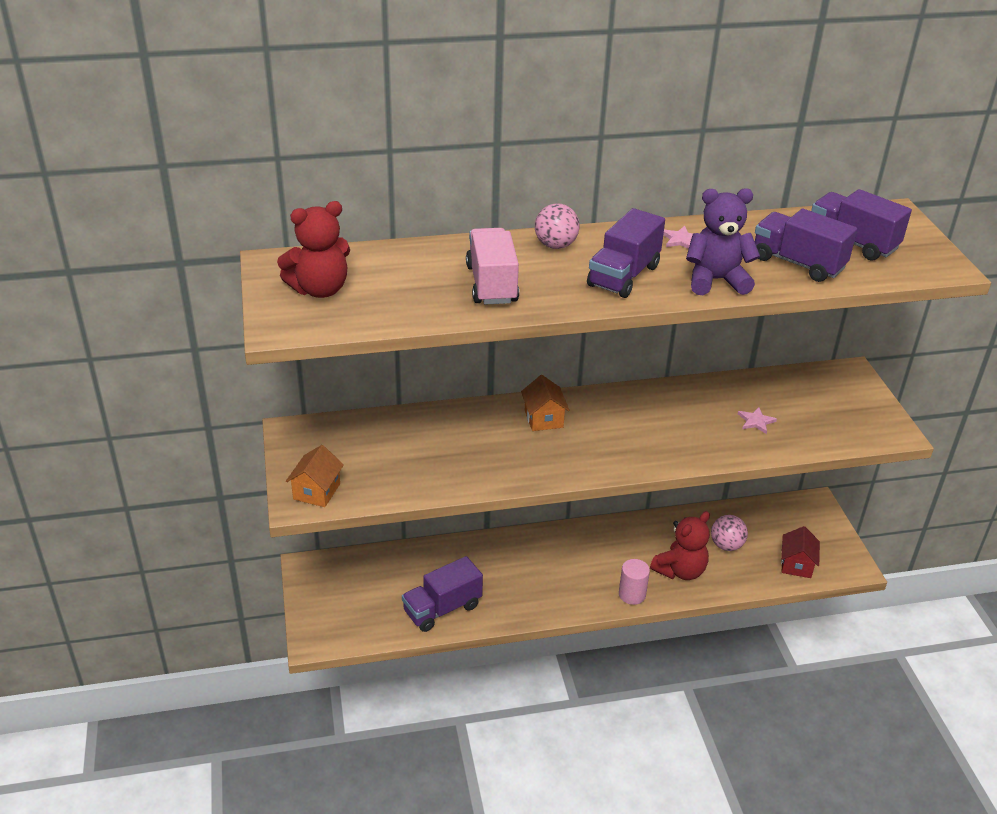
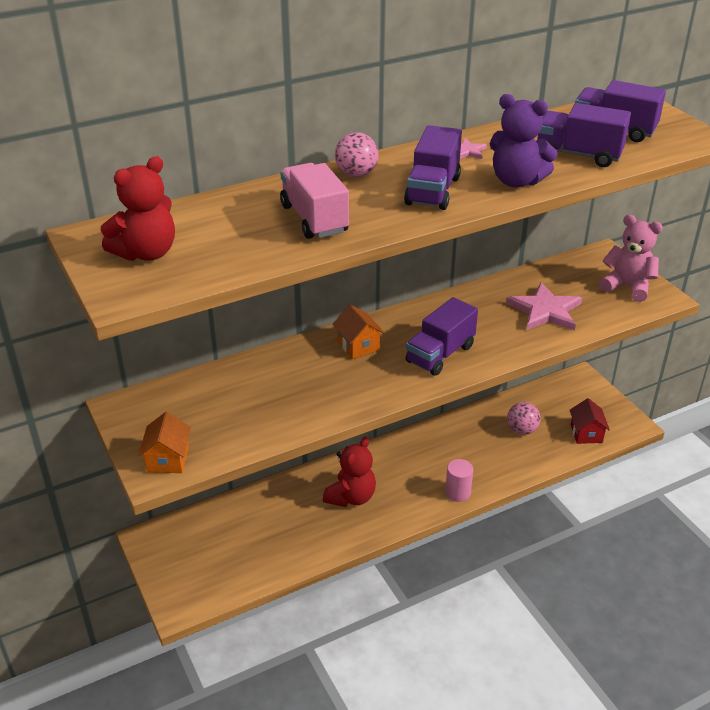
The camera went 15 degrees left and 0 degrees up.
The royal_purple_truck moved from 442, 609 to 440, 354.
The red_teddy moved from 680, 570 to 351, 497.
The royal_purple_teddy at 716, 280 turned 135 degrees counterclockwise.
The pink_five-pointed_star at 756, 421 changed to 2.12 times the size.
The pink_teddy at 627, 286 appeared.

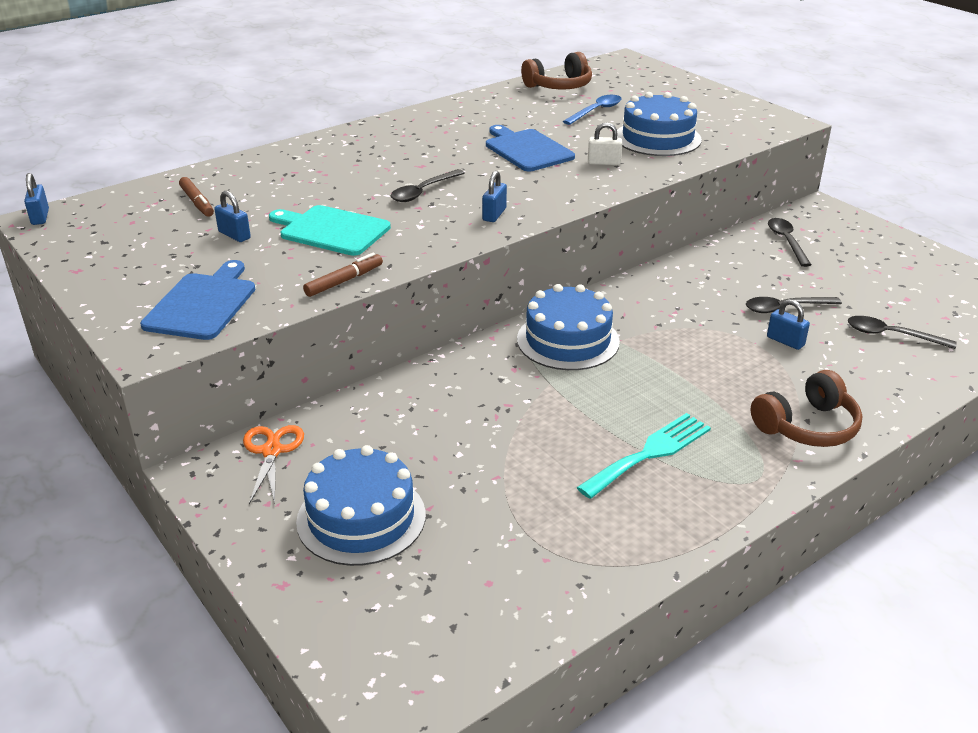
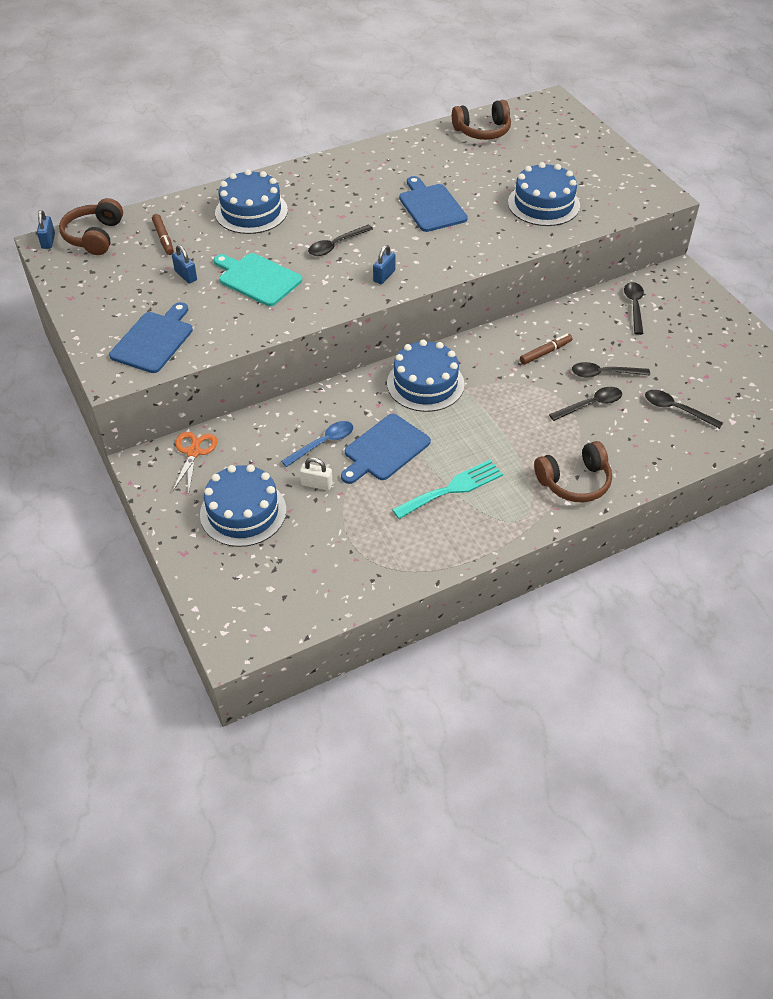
The camera went 10 degrees right and 15 degrees up.
The russet_marker_pen moved from 344, 281 to 545, 352.
The blue_tablespoon moved from 596, 111 to 323, 443.
The snow-white_lock moved from 604, 163 to 316, 484.
The blue_lock at 785, 341 was replaced by the ebony_tablespoon at 590, 405.
The russet_headphones at 95, 236 appeared.
The blue_cake at 251, 211 appeared.
The blue_cutting_board at 384, 449 appeared.

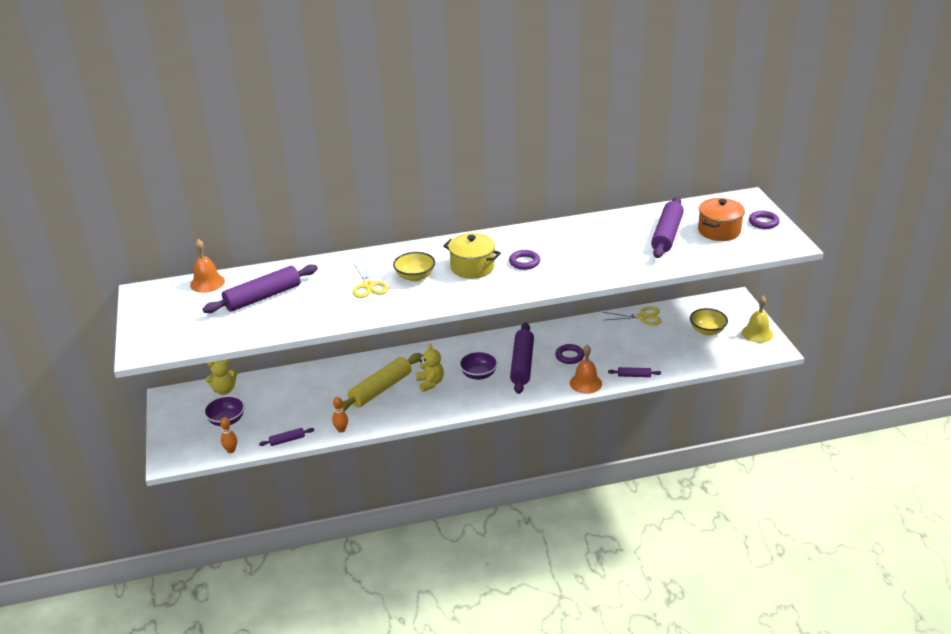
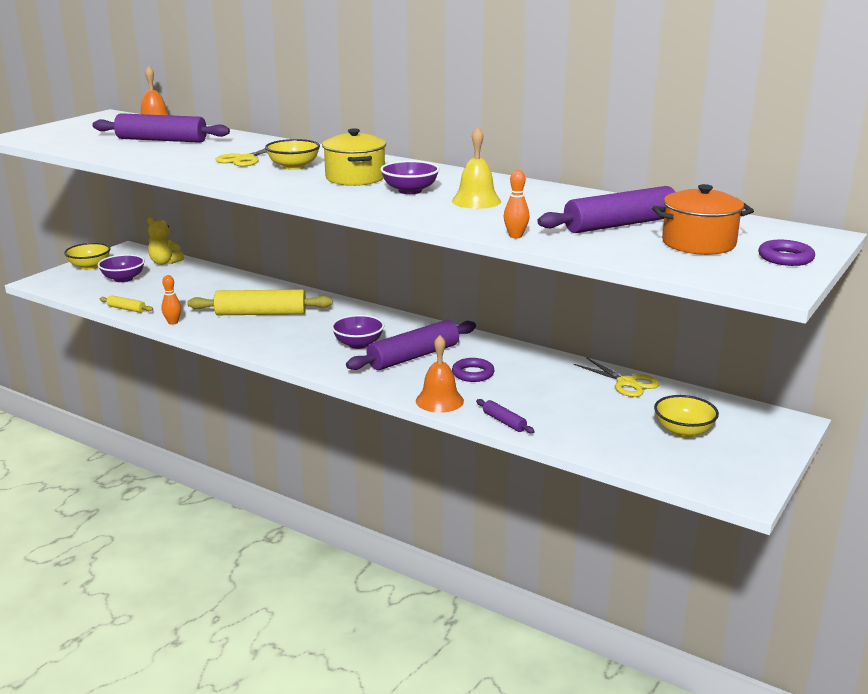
The camera went 45 degrees right and 10 degrees down.
The orange_tenpin moved from 231, 450 to 515, 236.
The royal_purple_rolling_pin at 287, 440 became the golden_rolling_pin at 126, 309.
The golden_teddy at 430, 383 disappeared.
The royal_purple_ring at 524, 262 was replaced by the royal_purple_bowl at 410, 191.
The golden_bell moved from 757, 333 to 476, 201.
The golden_bowl at 89, 266 appeared.

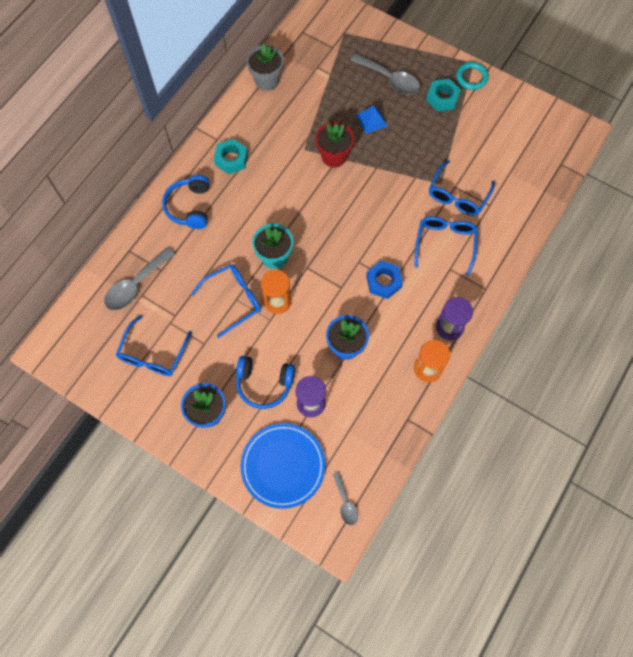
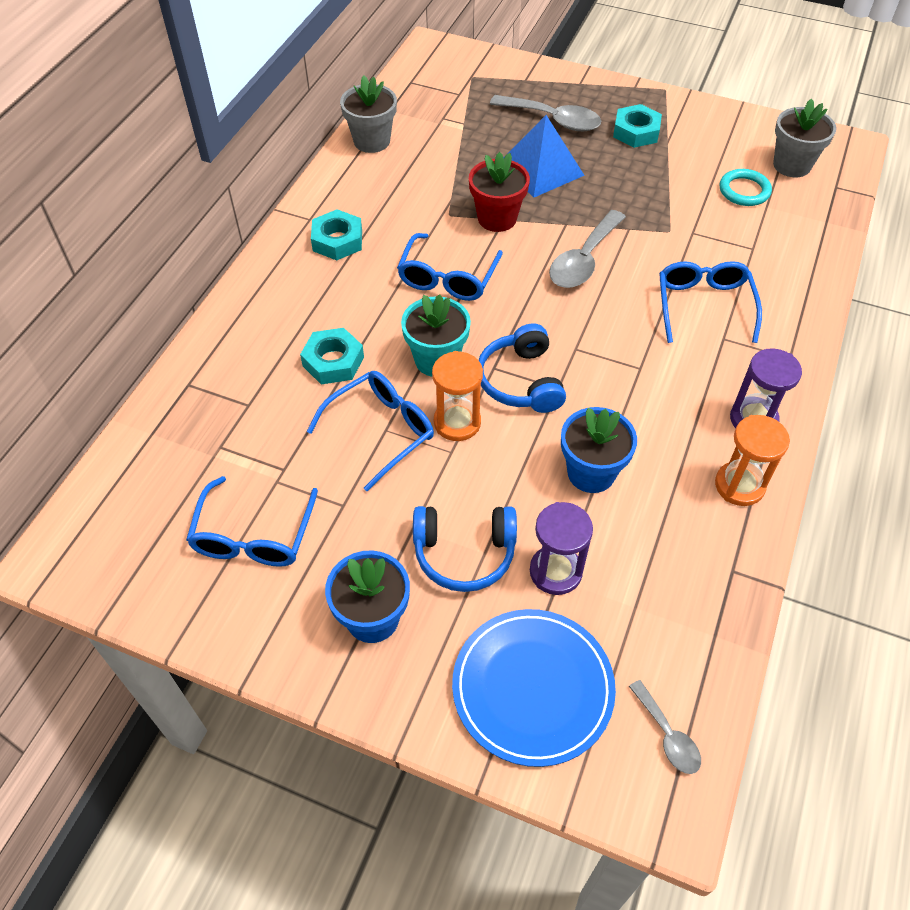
The camera went 10 degrees left and 15 degrees down.
The ash-grey_tablespoon moved from 136, 285 to 583, 260.
The blue_headphones moved from 190, 207 to 521, 381.
The blue_solid_pyramid at 371, 120 changed to 1.69 times the size.
The blue_hex_nut at 384, 281 disappeared.
The blue_eyeglasses moved from 458, 195 to 448, 277.
The turquoise_ring moved from 471, 77 to 744, 191.
The turquoise_hex_nut at 333, 361 appeared.
The ash-grey_flower_pot at 792, 165 appeared.

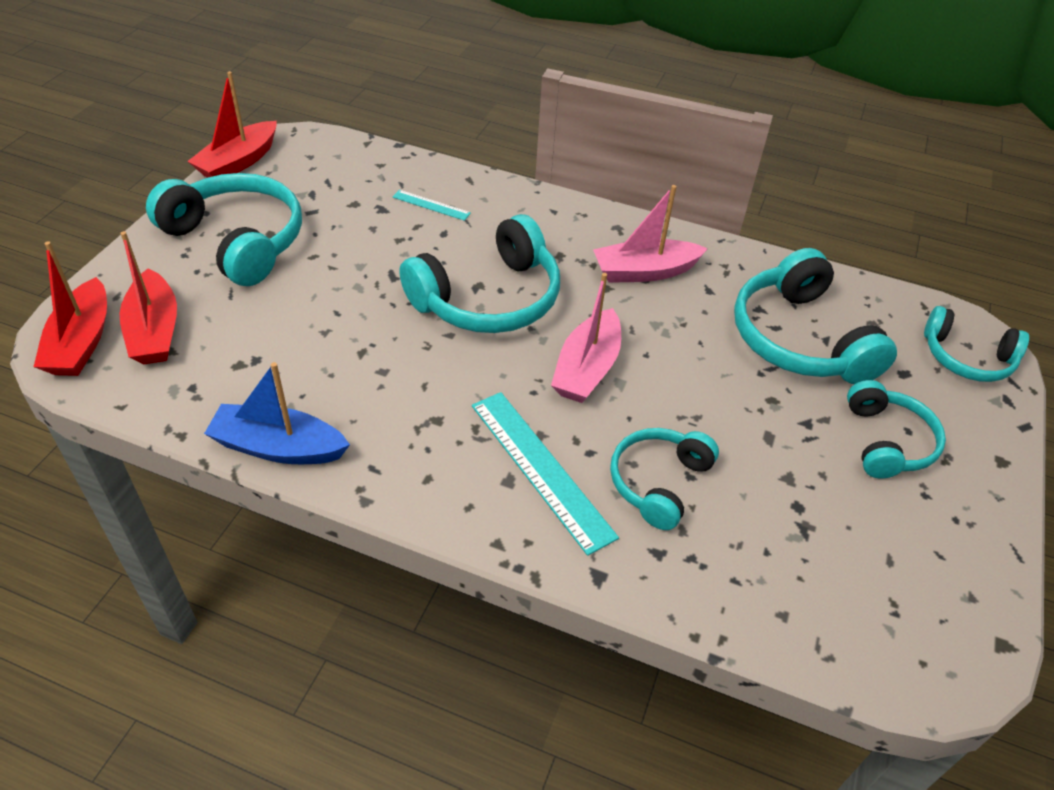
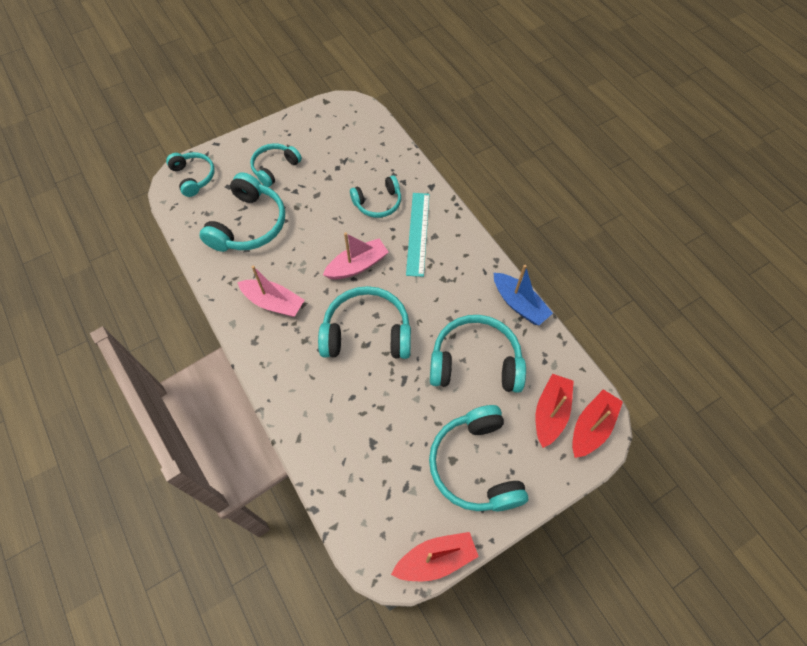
The camera went 140 degrees left and 15 degrees up.
The turquoise_straightedge at 431, 205 disappeared.
The turquoise_headphones at 475, 362 appeared.

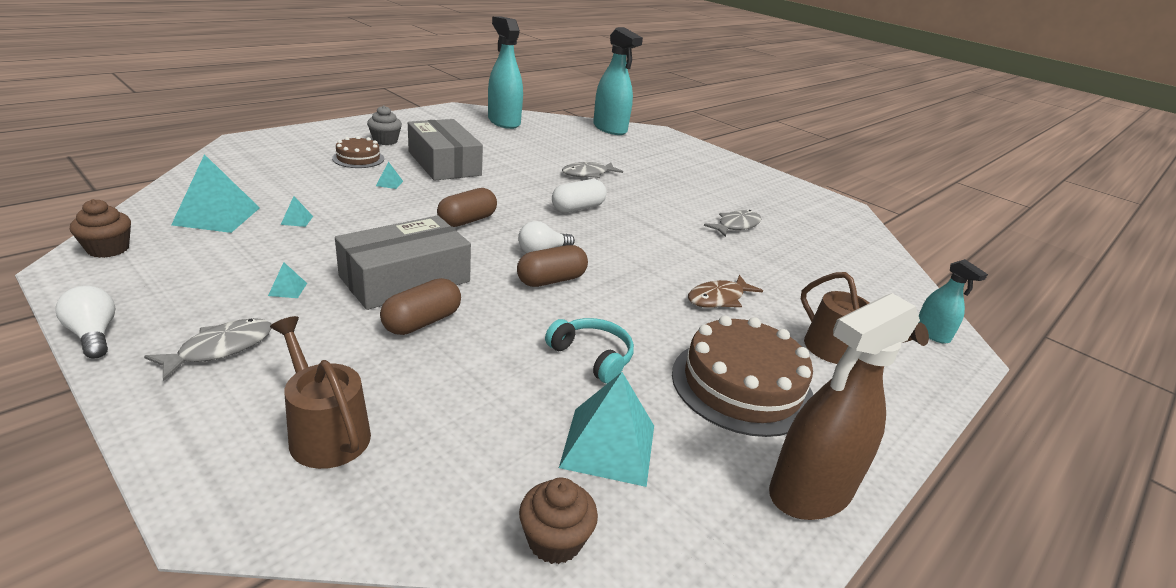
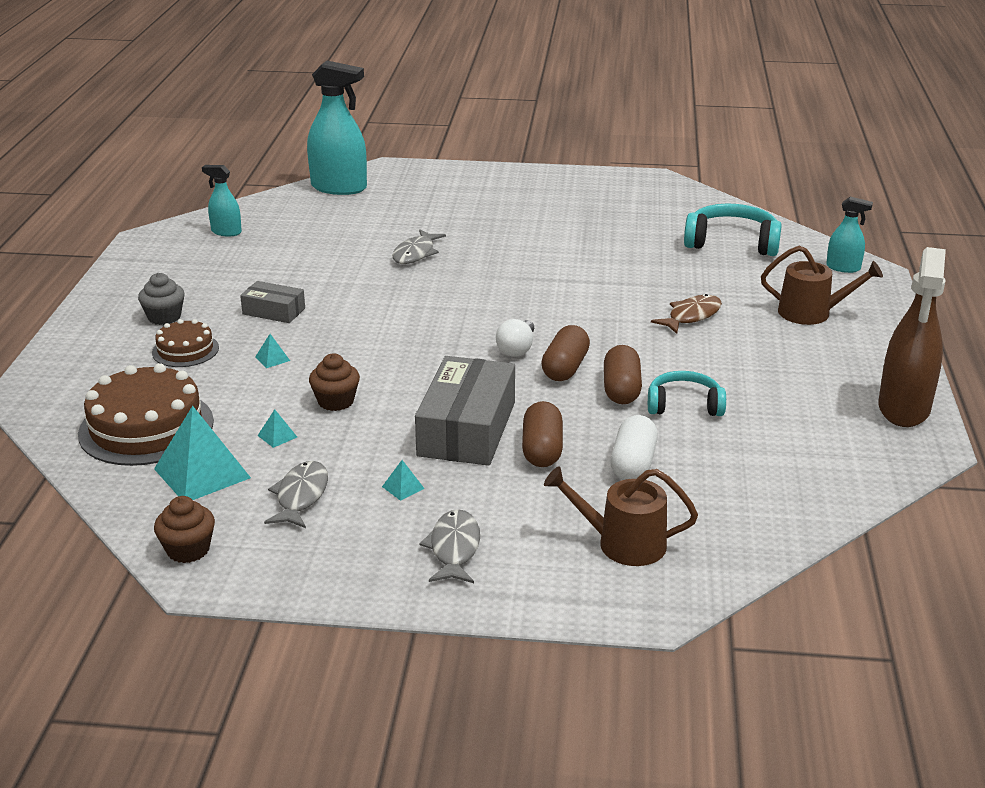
The camera went 35 degrees left and 0 degrees up.
The snow-white_light_bulb at 94, 335 disappeared.
The ash-grey_parcel at 444, 163 changed to 0.53 times the size.
The russet_pill moved from 467, 220 to 621, 389.
The turquoise_spray_bottle at 503, 122 changed to 0.52 times the size.
The russet_cupcake moved from 555, 540 to 336, 401.
The snow-white_pill moved from 578, 208 to 633, 464.
The turquoise_solid_pyramid at 608, 445 disappeared.
The russet_cake moved from 742, 385 to 146, 427.
The russet_fish at 719, 298 turned 150 degrees counterclockwise.
The ash-grey_fish moved from 736, 226 to 300, 496.
The turquoise_headphones at 732, 243 appeared.

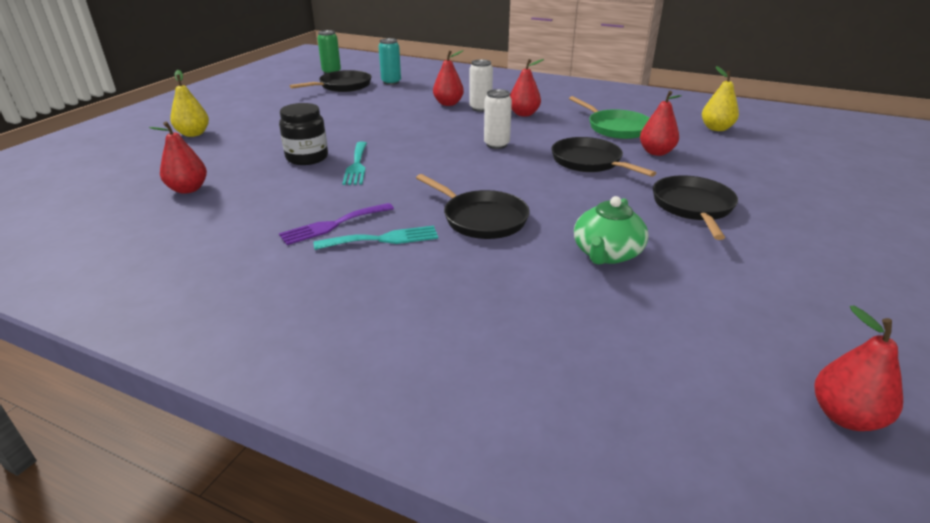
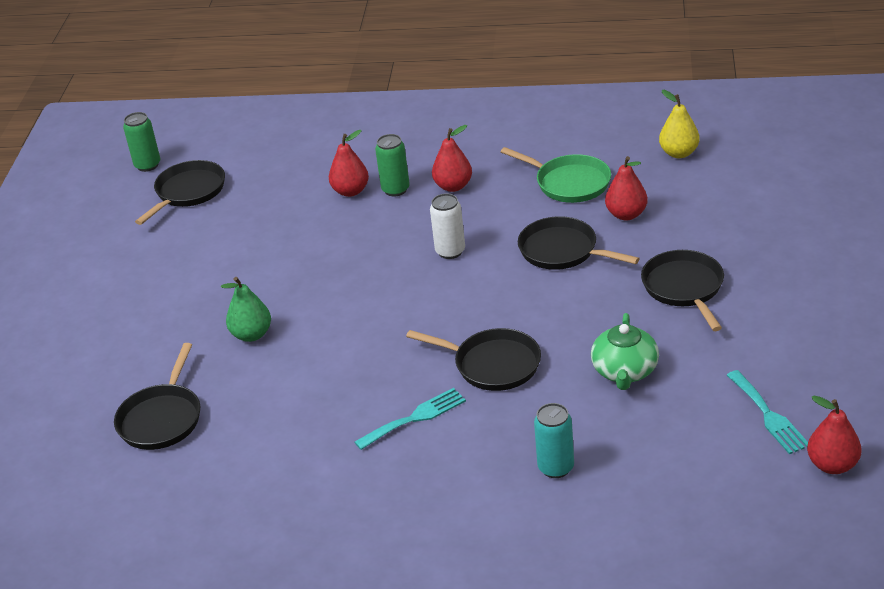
The camera went 15 degrees left and 5 degrees up.
The red_pear_fruit at 188, 189 was replaced by the ebony_frying_pan at 162, 418.
The golden_pear_fruit at 193, 134 disappeared.
The ebony_jar at 307, 158 was replaced by the emerald_pear_fruit at 251, 335.
The royal_purple_fork at 333, 225 disappeared.
The turquoise_fork moved from 356, 165 to 768, 415.
The turquoise_soda_can moved from 391, 82 to 556, 467.
The snow-white_soda_can at 480, 108 became the emerald_soda_can at 395, 189.

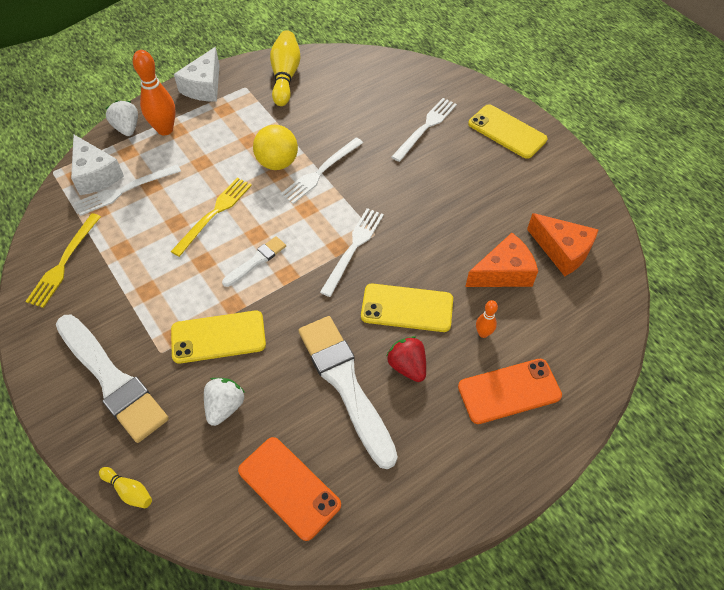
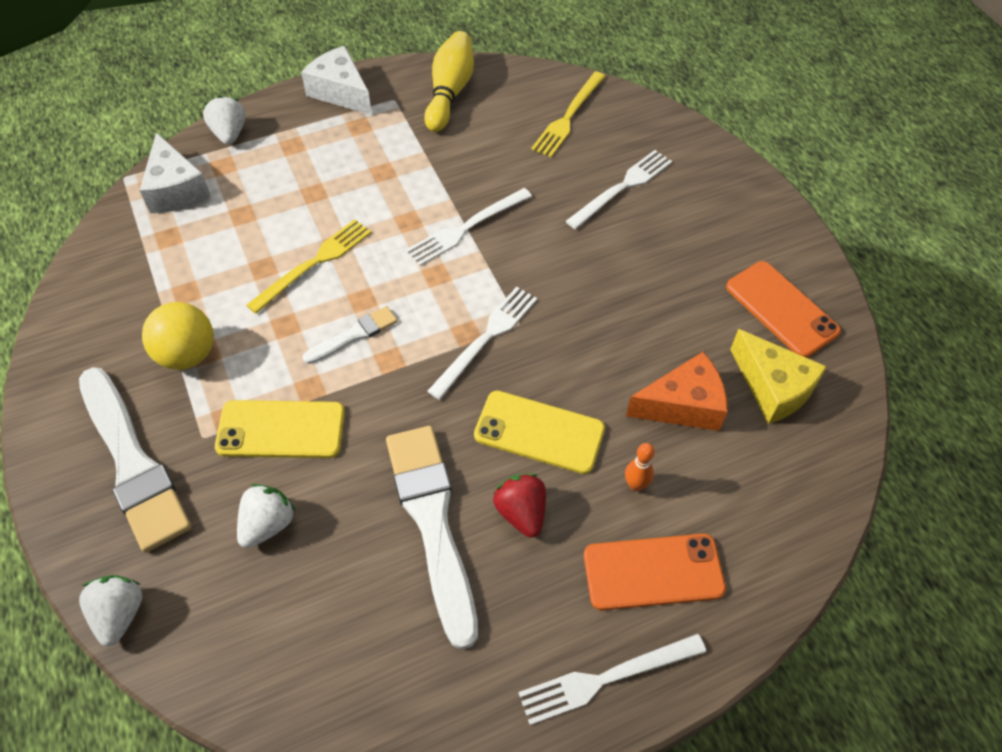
The camera went 10 degrees right and 0 degrees up.
The golden_fork moved from 64, 262 to 568, 117.
The snow-white_fork moved from 124, 190 to 606, 678.
The golden_tenpin at 129, 491 was replaced by the snow-white_strawberry at 120, 614.
The orange_tenpin at 165, 129 disappeared.
The snow-white_piece_of_cheese at 204, 87 turned 105 degrees clockwise.
The orange_phone moved from 289, 487 to 781, 309.
The golden_play_ball moved from 277, 163 to 187, 354.
The golden_phone at 507, 131 disappeared.
The orange_piece_of_cheese at 562, 251 became the golden_piece_of_cheese at 773, 388.

